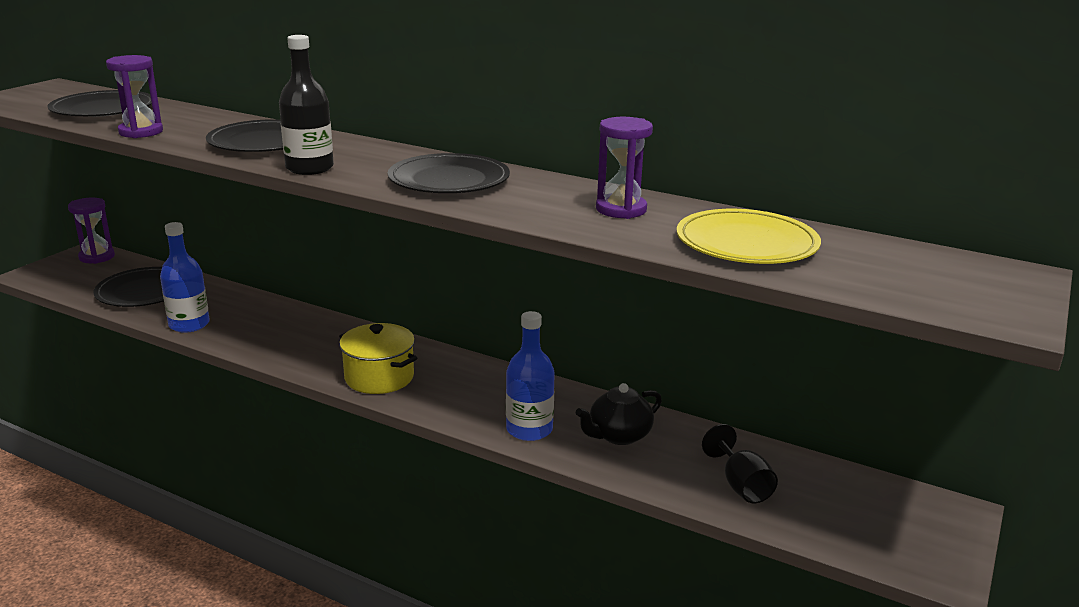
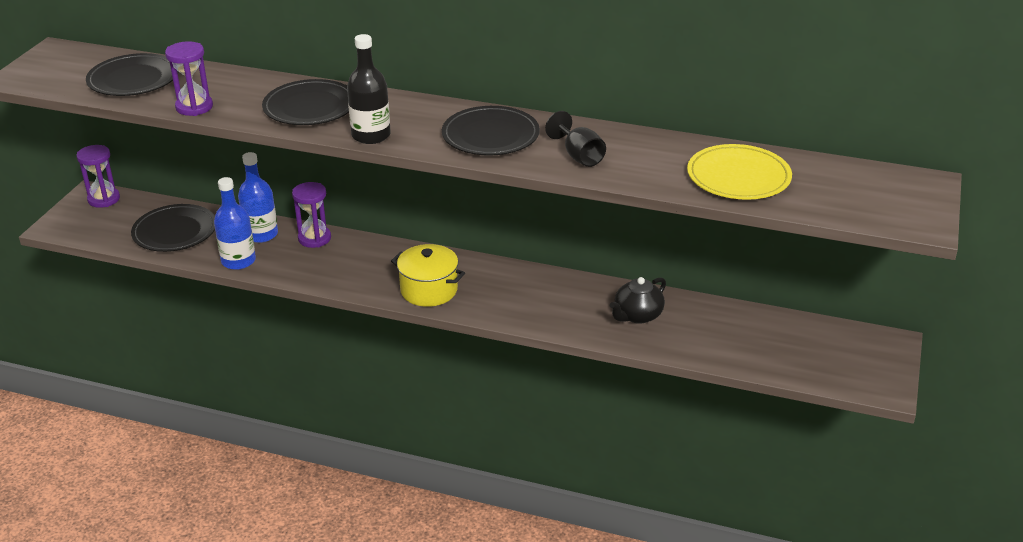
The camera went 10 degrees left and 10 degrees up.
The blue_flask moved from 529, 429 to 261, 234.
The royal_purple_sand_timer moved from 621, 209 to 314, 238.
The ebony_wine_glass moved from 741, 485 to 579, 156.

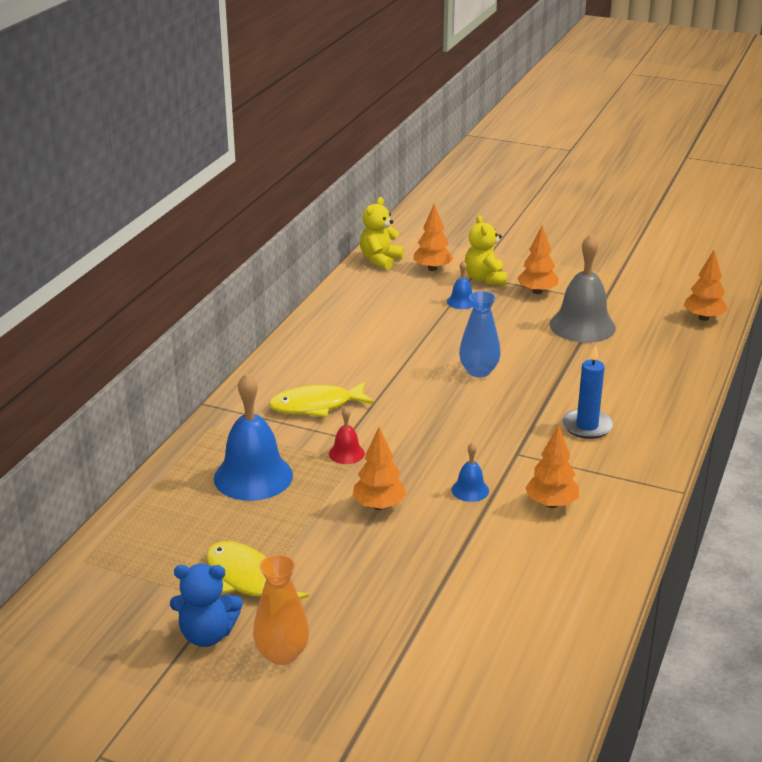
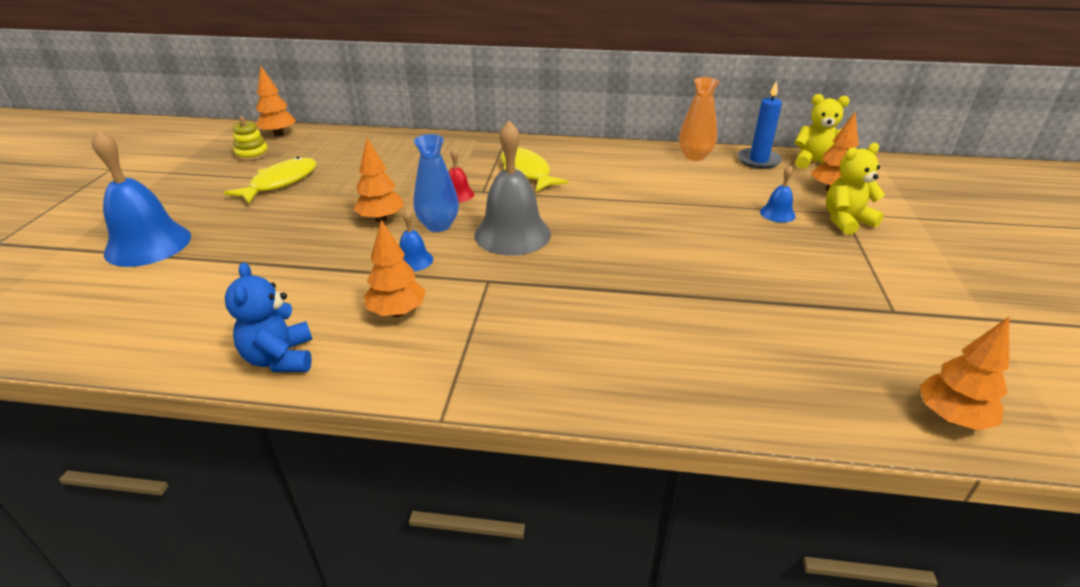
The camera went 75 degrees right and 5 degrees up.
The blue_teddy moved from 207, 635 to 280, 358.
The blue_bell moved from 253, 476 to 148, 244.
The orange_tall_vase moved from 282, 654 to 694, 156.
The blue_tall_vase moved from 479, 371 to 438, 225.
The orange_toy_tree moved from 537, 292 to 279, 134.
The ash-grey_bell moved from 582, 326 to 512, 234.
The blue_candle moved from 587, 426 to 758, 161.
The golden_stacking_toy at 252, 154 appeared.

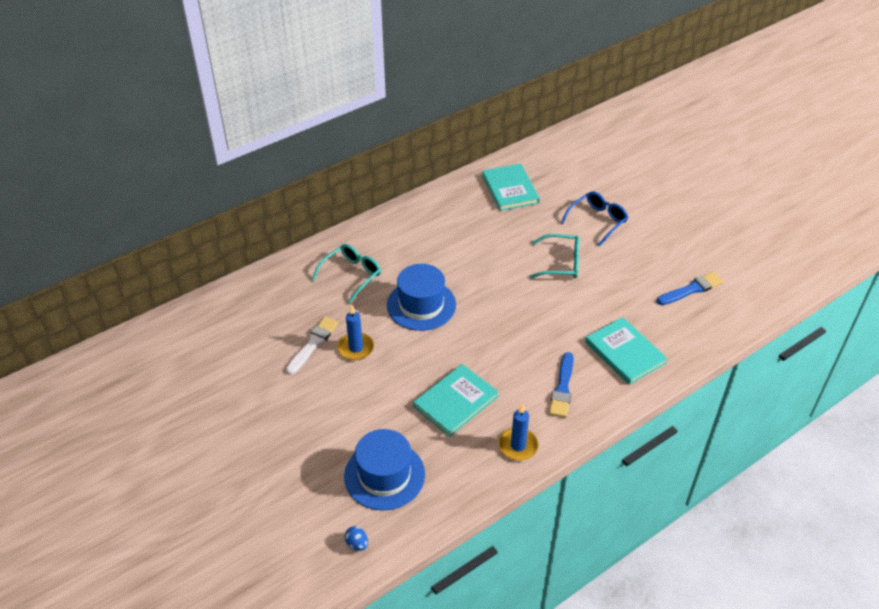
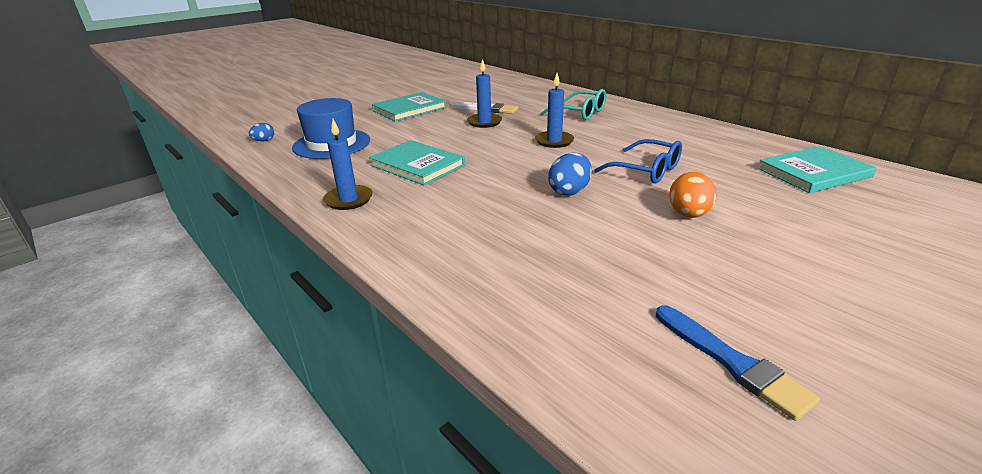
The camera went 85 degrees right and 15 degrees down.
The blue_tall_hat at 421, 305 was replaced by the blue_candle at 554, 141.
The turquoise_eyeglasses at 561, 263 was replaced by the orange_egg_shape at 688, 215.
The blue_paint_brush at 562, 388 disappeared.
The blue_eyeglasses moved from 597, 221 to 646, 171.
The turquoise_hardback moved from 625, 352 to 409, 109.
The blue_egg_shape at 569, 191 appeared.

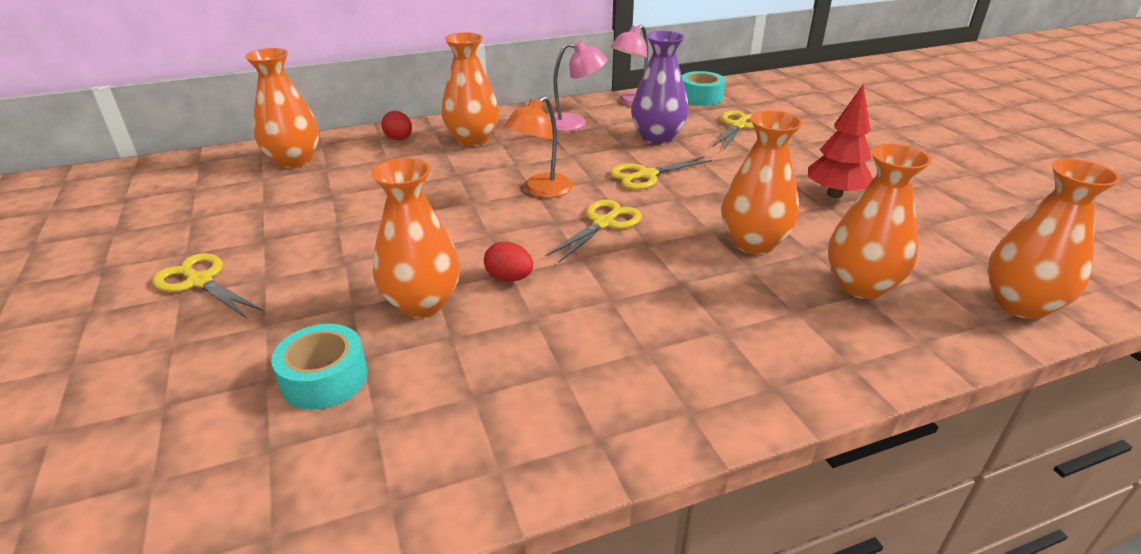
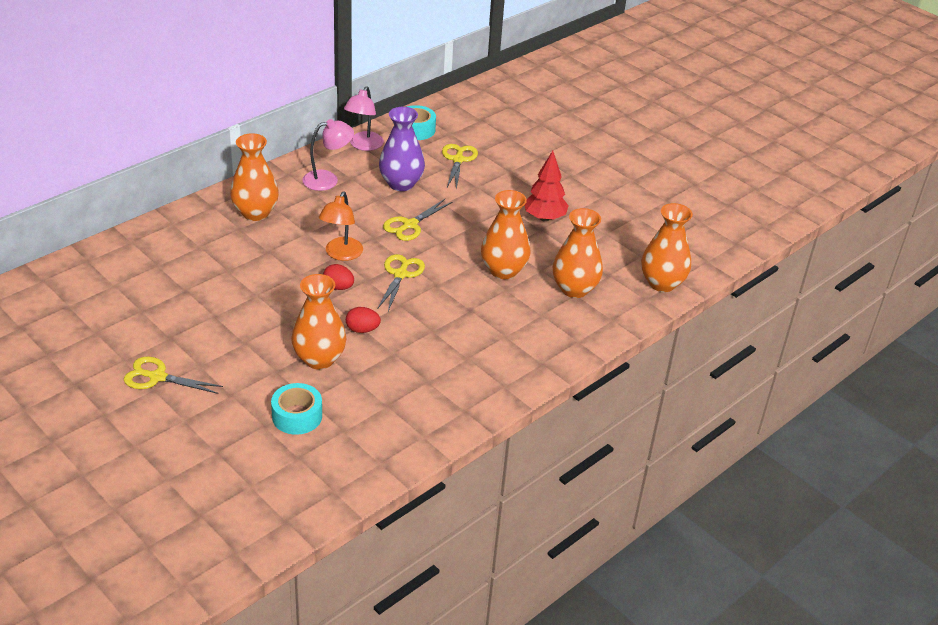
The camera went 25 degrees left and 5 degrees up.
The orange_tall_vase at 294, 160 disappeared.
The red_egg_shape moved from 399, 139 to 338, 287.

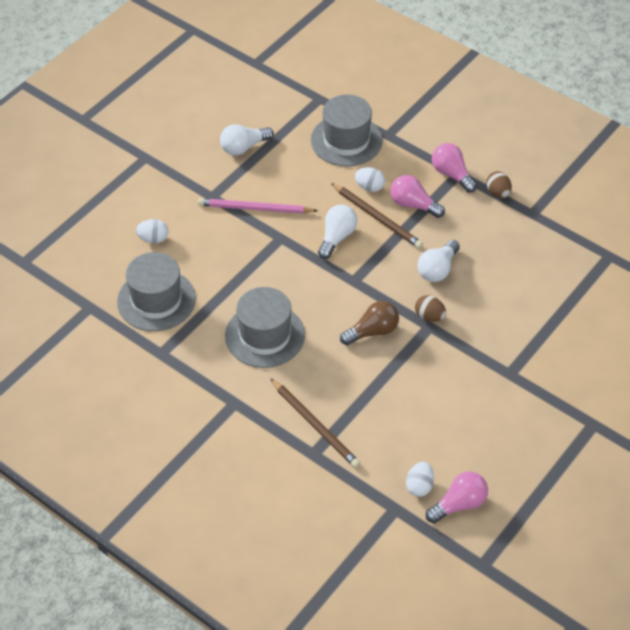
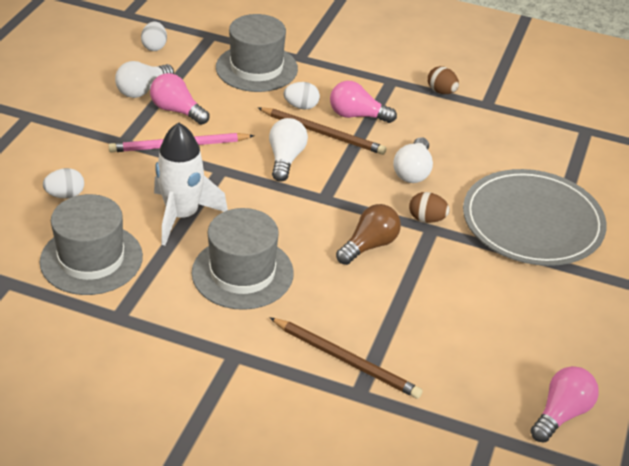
The camera went 20 degrees left and 10 degrees down.
The snow-white_egg_shape moved from 419, 486 to 154, 47.
The pink_light_bulb moved from 451, 174 to 177, 110.
The snow-white_rocket at 182, 215 appeared.
The ash-grey_plate at 532, 222 appeared.

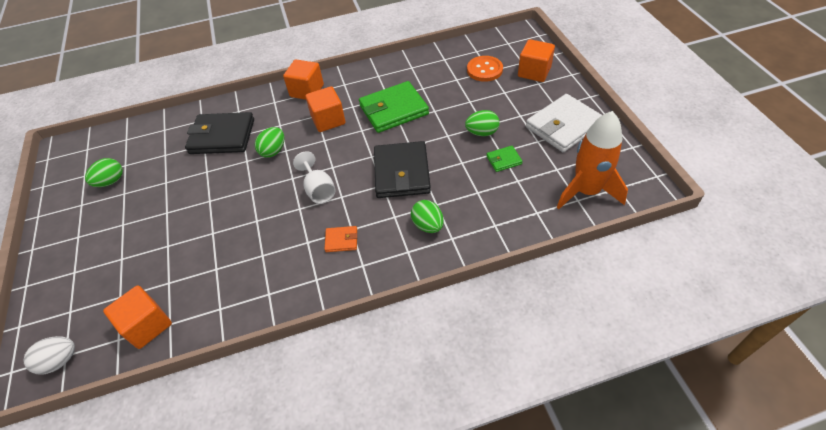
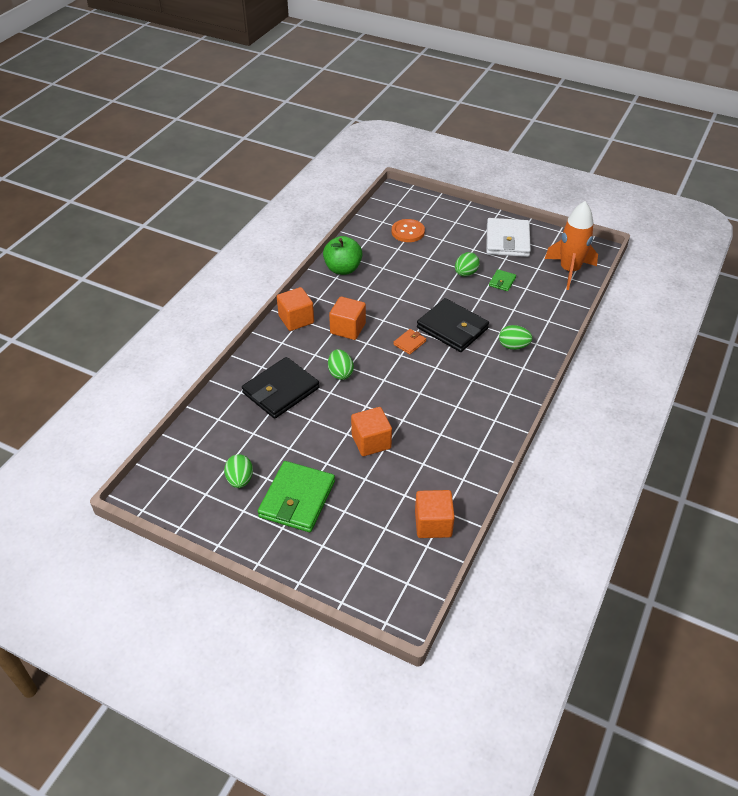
The camera went 50 degrees left and 5 degrees down.
The snow-white_egg_shape at 60, 361 disappeared.
The snow-white_wine_glass at 318, 190 disappeared.
The orange_wallet moved from 341, 240 to 409, 343.
The emerald_wallet moved from 393, 110 to 297, 499.
The orange_cube moved from 534, 72 to 371, 442.
The emerald_apple at 343, 269 appeared.

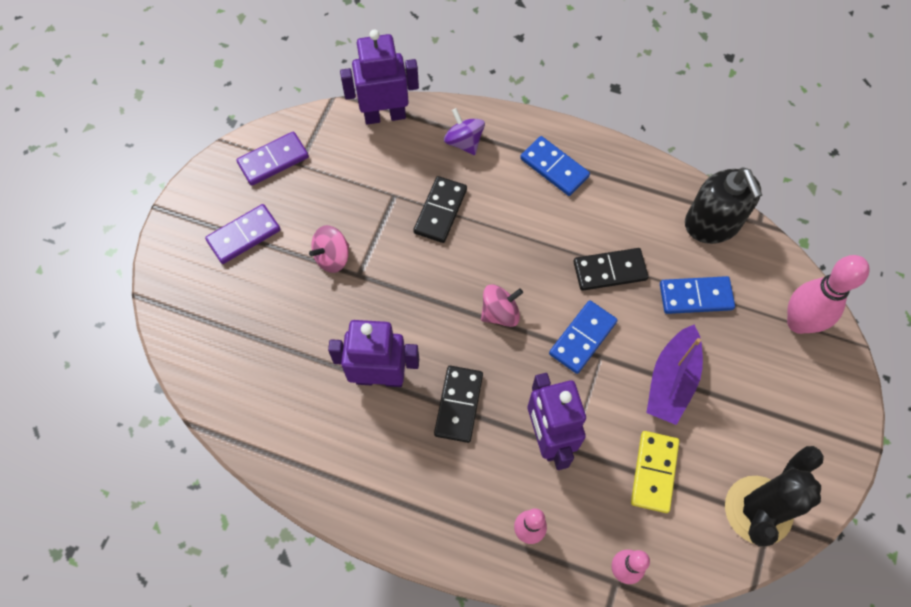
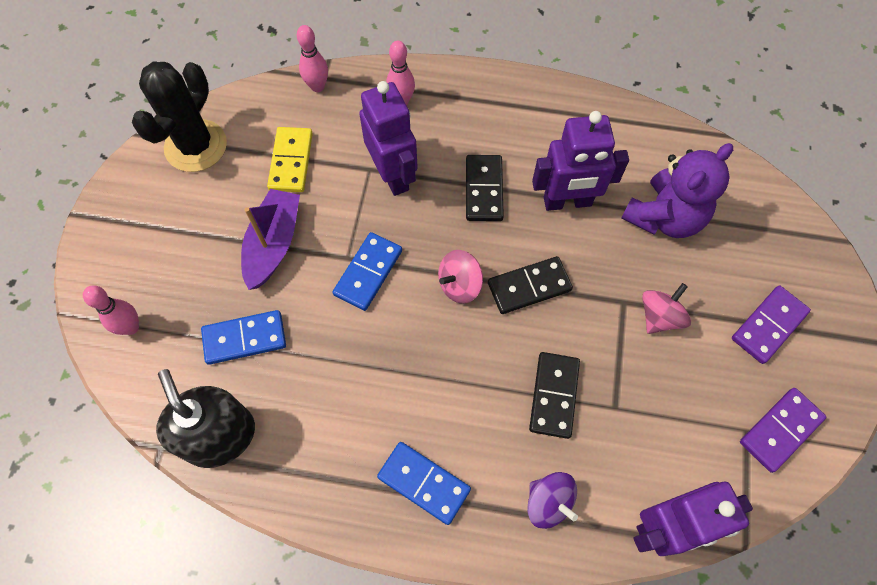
The camera went 170 degrees right and 0 degrees up.
The ebony_domino_tile moved from 609, 270 to 529, 287.
The pink_tenpin at 798, 322 changed to 0.61 times the size.
The royal_purple_teddy at 664, 217 appeared.

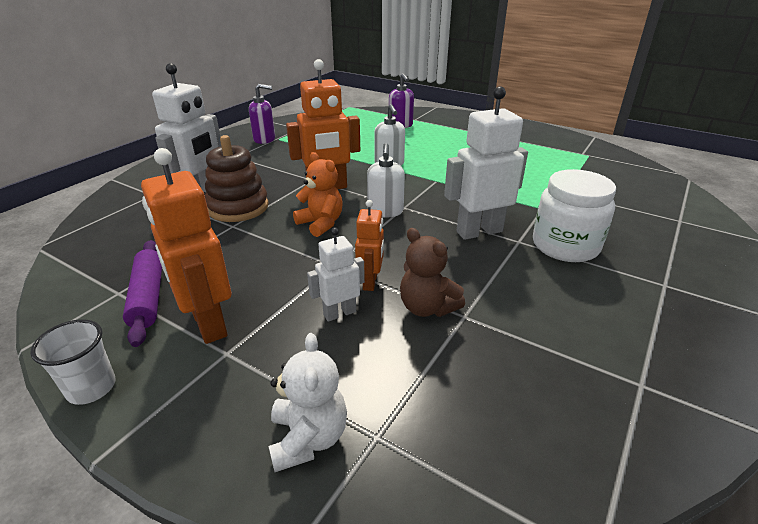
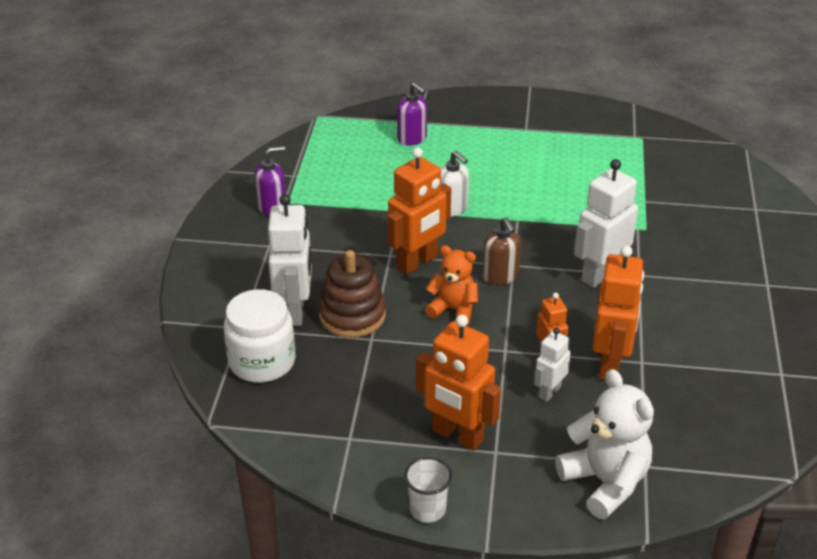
The camera went 25 degrees left and 5 degrees up.
The royal_purple_rolling_pin at 148, 297 disappeared.
The snow-white_teddy at 308, 438 changed to 1.53 times the size.
The snow-white_pump_bottle at 385, 211 became the russet_pump_bottle at 500, 276.
The russet_teddy at 427, 307 was replaced by the orange_robot_figure at 610, 364.
The snow-white_jar moved from 565, 246 to 262, 362.

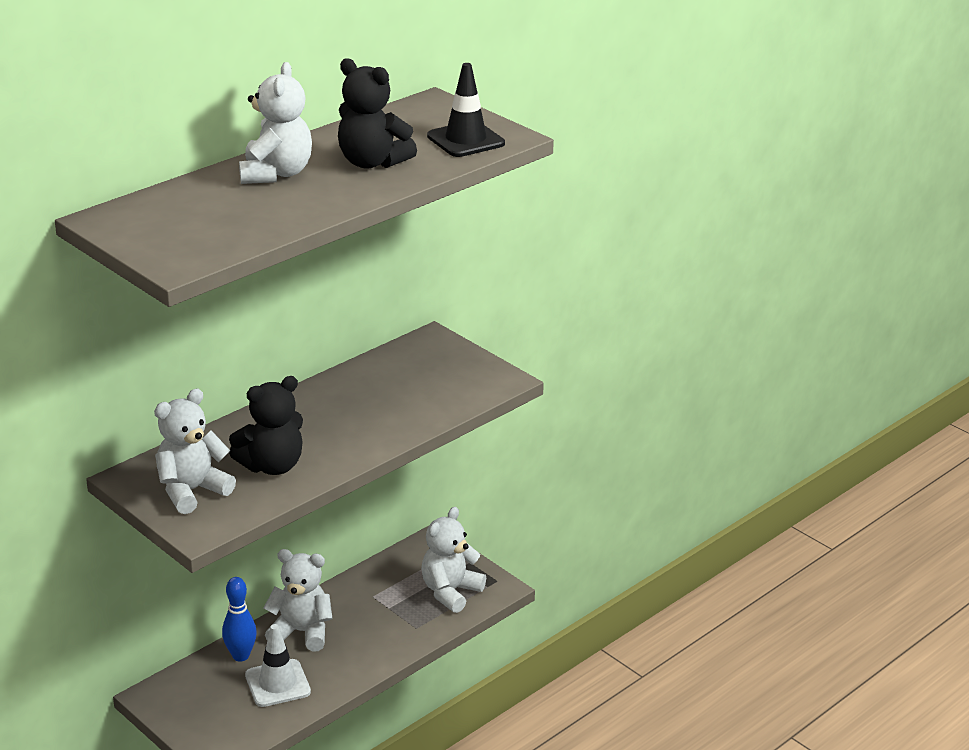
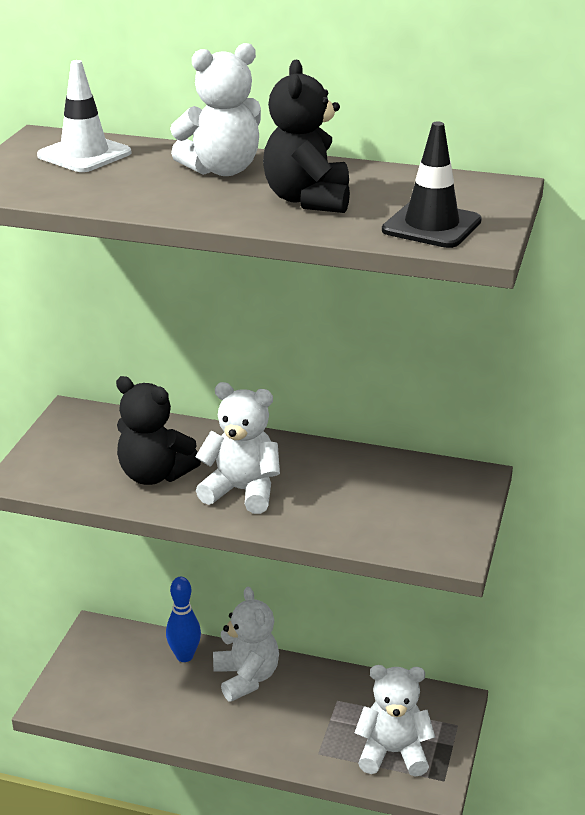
The camera went 60 degrees right and 0 degrees up.
The snow-white_teddy moved from 192, 491 to 242, 491.
The snow-white_traffic_cone moved from 277, 683 to 84, 154.

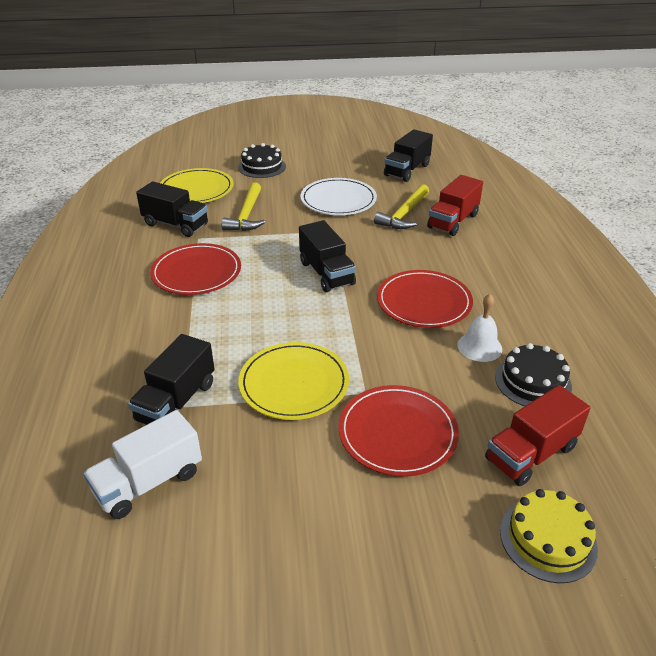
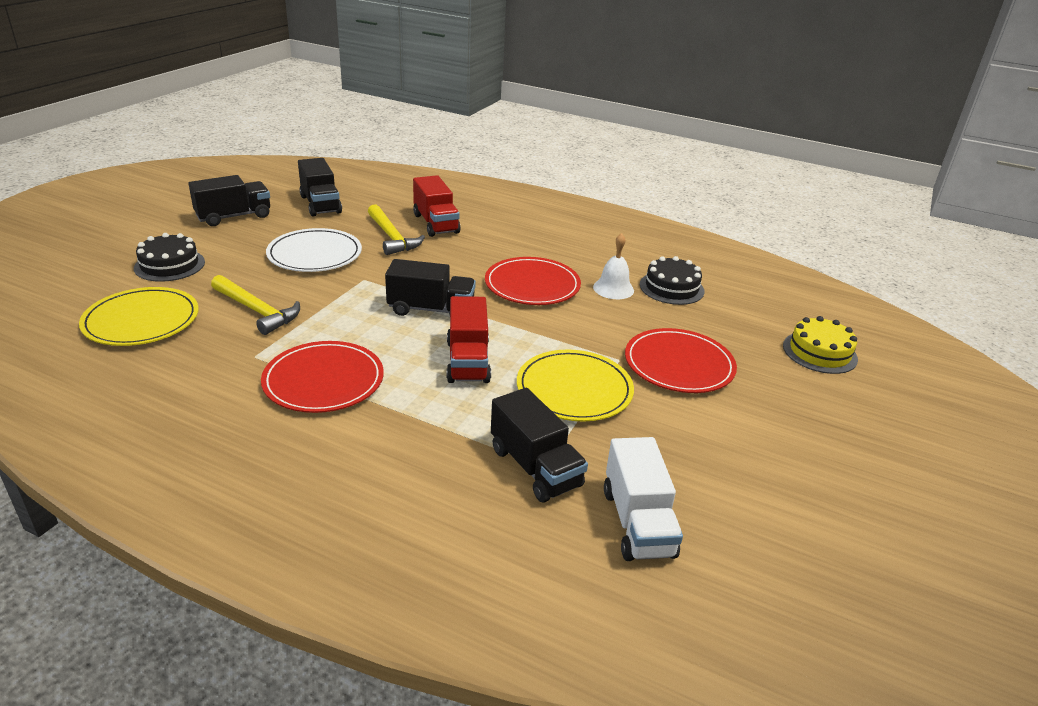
The camera went 60 degrees left and 5 degrees down.
The ebony_truck moved from 176, 225 to 234, 216.
The red_truck moved from 531, 453 to 468, 361.

